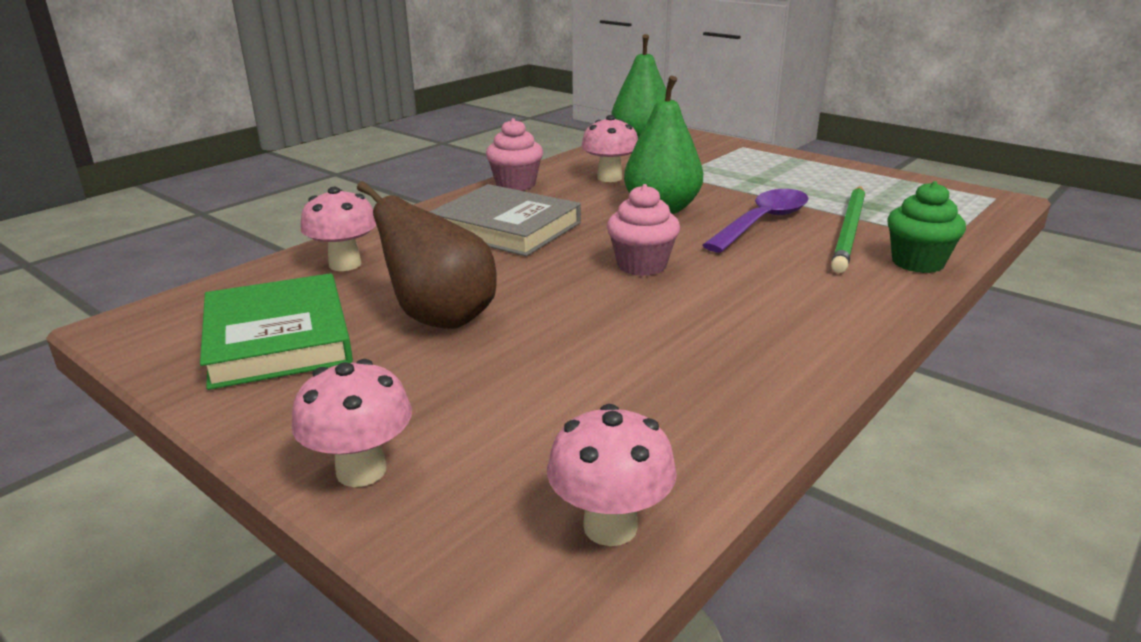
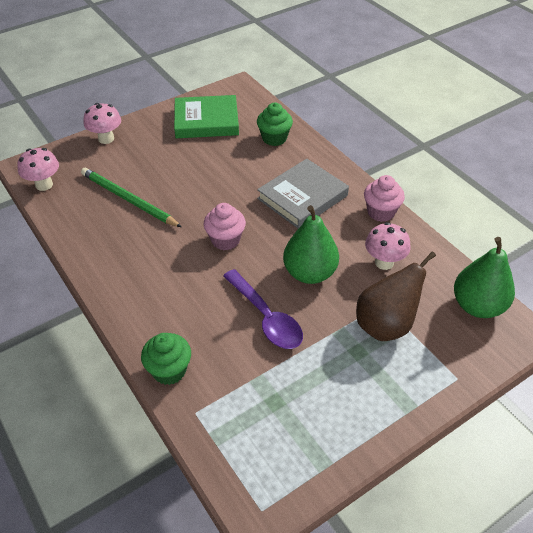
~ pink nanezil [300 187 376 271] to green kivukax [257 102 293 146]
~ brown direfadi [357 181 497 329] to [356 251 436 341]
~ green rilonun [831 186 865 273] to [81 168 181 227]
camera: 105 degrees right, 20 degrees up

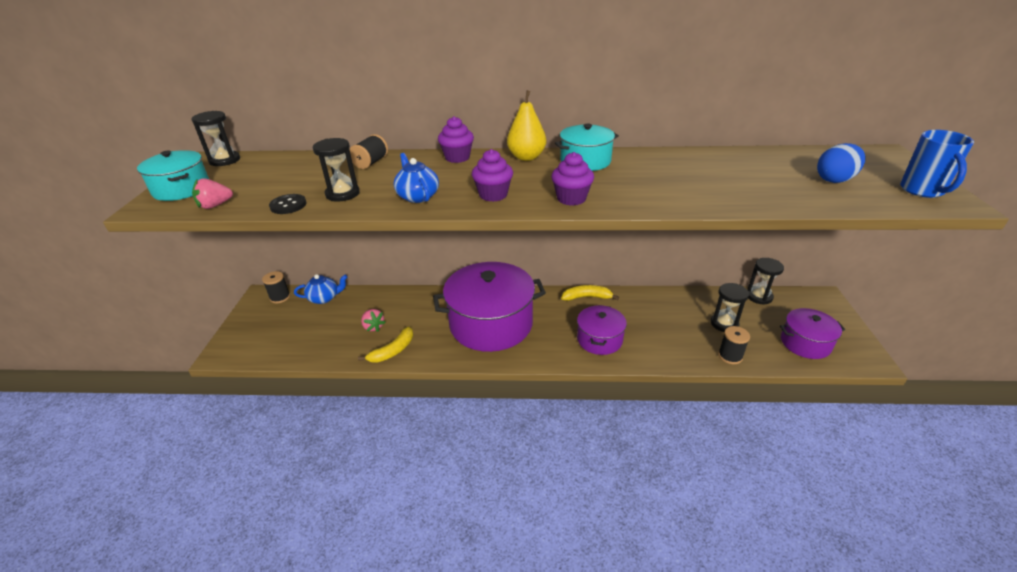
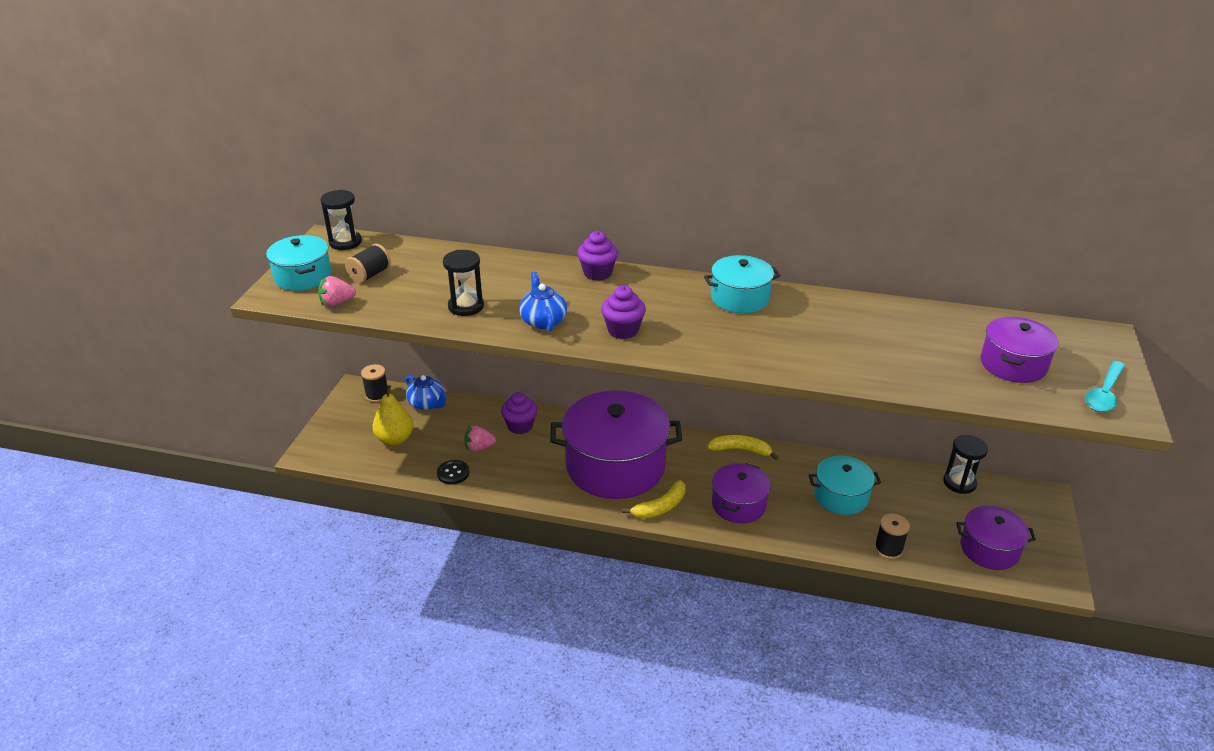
~ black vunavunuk [269 194 307 214] to [437 460 469 485]
~ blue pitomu [294 274 348 304] = [405 375 447 410] 45 degrees clockwise
~ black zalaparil [350 134 388 169] to [345 244 391 283]
~ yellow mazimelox [358 326 413 363] to [622 480 685 519]
~ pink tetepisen [361 309 386 332] = [464 425 496 452] 105 degrees clockwise
~ yellow direfadi [507 90 546 161] to [372 385 413 445]
~ purple kivukax [551 152 594 206] to [501 392 537 434]
- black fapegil [711 283 749 332]
~ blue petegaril [817 143 865 183] to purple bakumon [980 317 1059 383]
~ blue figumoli [900 130 974 198] to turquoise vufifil [1085 361 1125 412]
+ turquoise bakumon [809 456 881 515]
camera: 10 degrees right, 0 degrees up

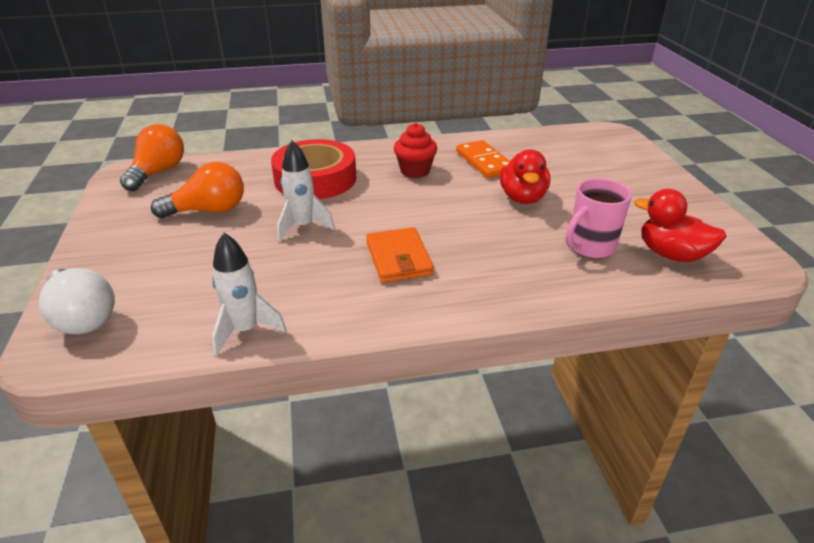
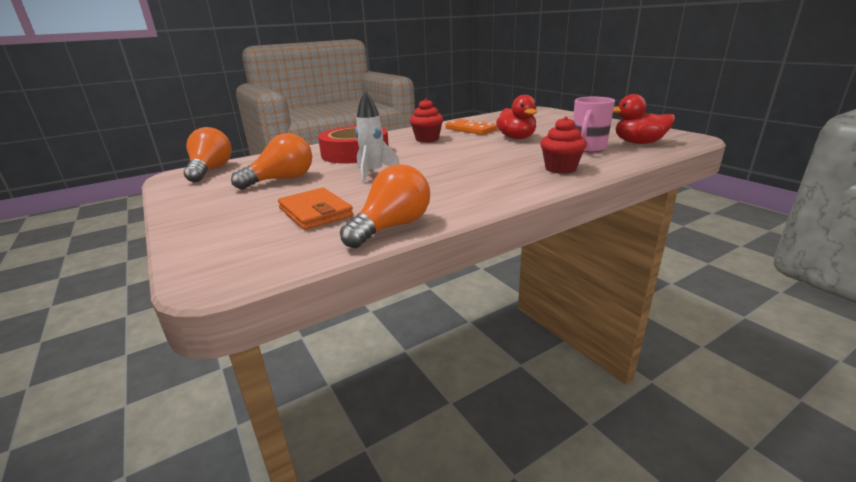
- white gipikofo [39 268 115 334]
~ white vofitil [212 233 286 356] to orange gipikofo [340 164 430 248]
~ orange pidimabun [366 227 434 283] to [278 188 353 230]
+ red kivukax [540 116 587 174]
camera: 20 degrees left, 10 degrees down

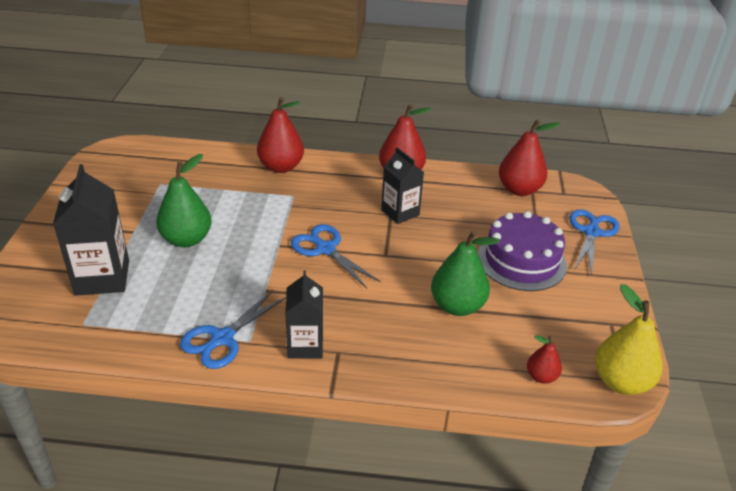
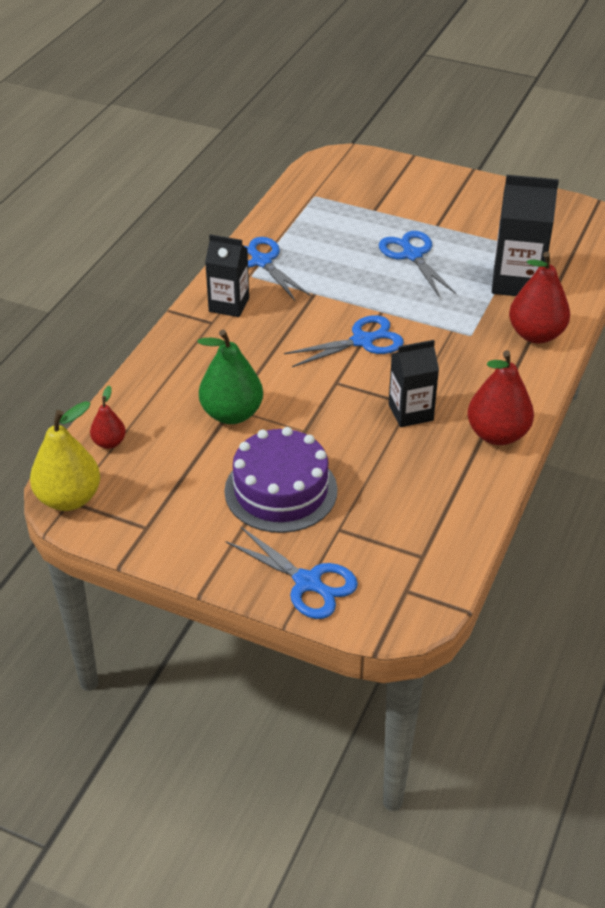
~ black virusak [53 164 129 296] to [492 175 559 296]
~ green direfadi [156 154 212 247] to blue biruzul [379 231 456 298]
- red direfadi [499 119 561 196]
camera: 110 degrees right, 5 degrees up

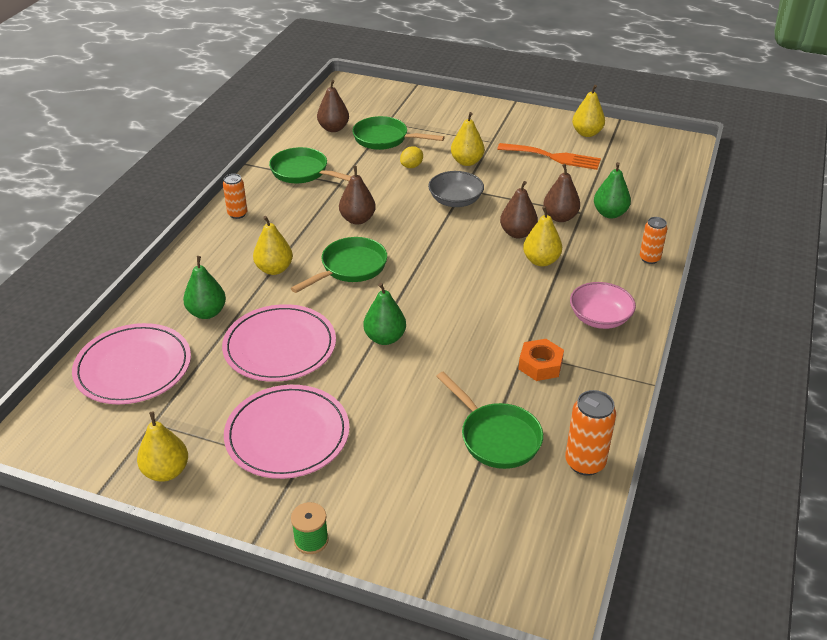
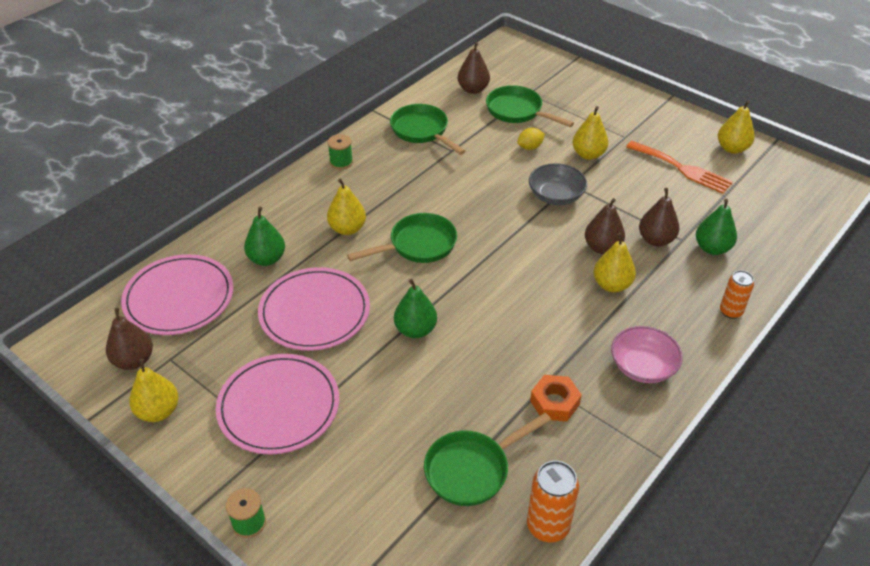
~ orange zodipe [223 174 247 219] to green zalaparil [327 134 353 170]
~ brown direfadi [339 166 376 225] to [106 308 153 370]
~ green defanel [436 372 543 469] = [424 413 551 506] 75 degrees clockwise
camera: 20 degrees right, 5 degrees up

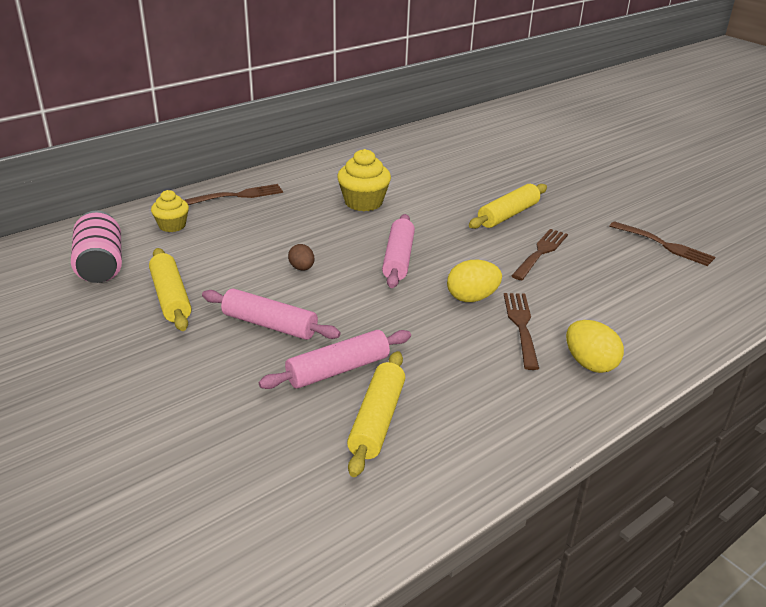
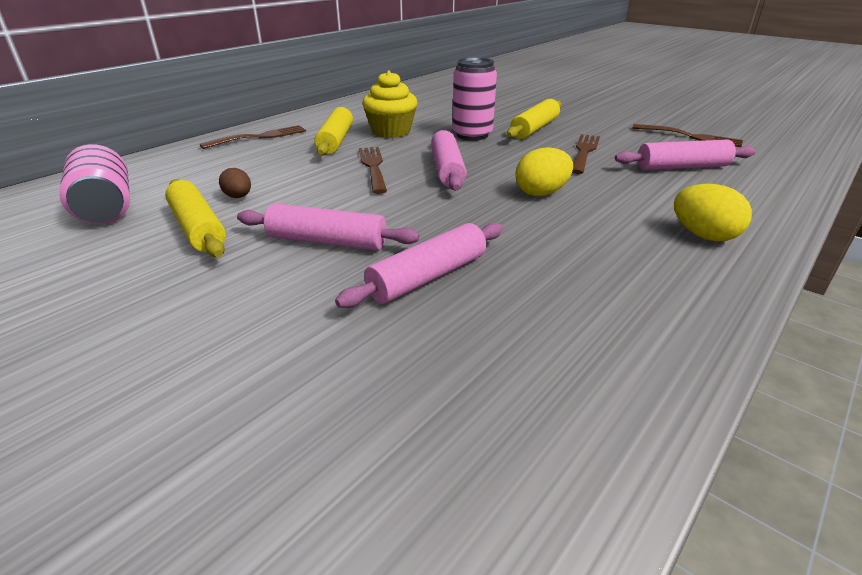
- yellow kivukax [151 190 189 232]
~ brown petegaril [288 244 314 271] to [219 168 251 198]
~ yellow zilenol [347 351 405 477] to [315 107 353 156]
~ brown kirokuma [504 293 539 370] to [359 147 387 194]
+ pink zodipe [452 57 497 140]
+ pink zilenol [615 139 756 170]
camera: 10 degrees left, 0 degrees up

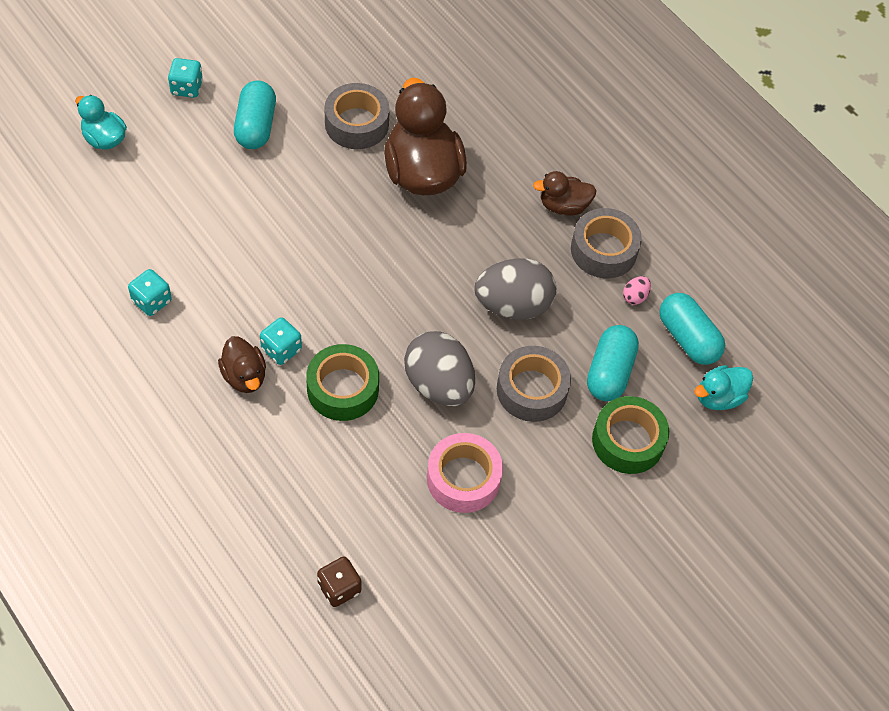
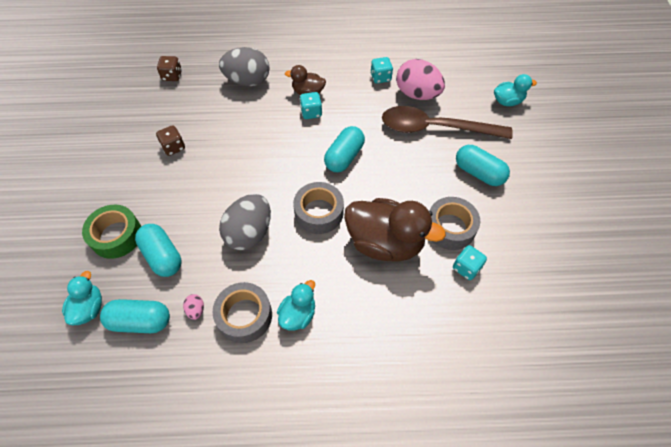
~ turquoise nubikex [168 58 203 98] to [453 245 487 280]
- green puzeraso [306 344 379 421]
~ grey petegaril [404 331 475 406] to [219 47 270 86]
~ pink puzeraso [427 433 503 513] to brown nubikex [156 125 185 156]
~ grey puzeraso [497 346 571 422] to [293 182 344 234]
~ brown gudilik [533 171 597 216] to turquoise gudilik [277 280 315 331]
+ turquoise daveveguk [324 126 365 172]
+ brown vufifil [382 106 513 139]
+ pink petegaril [396 59 445 100]
camera: 130 degrees right, 0 degrees up

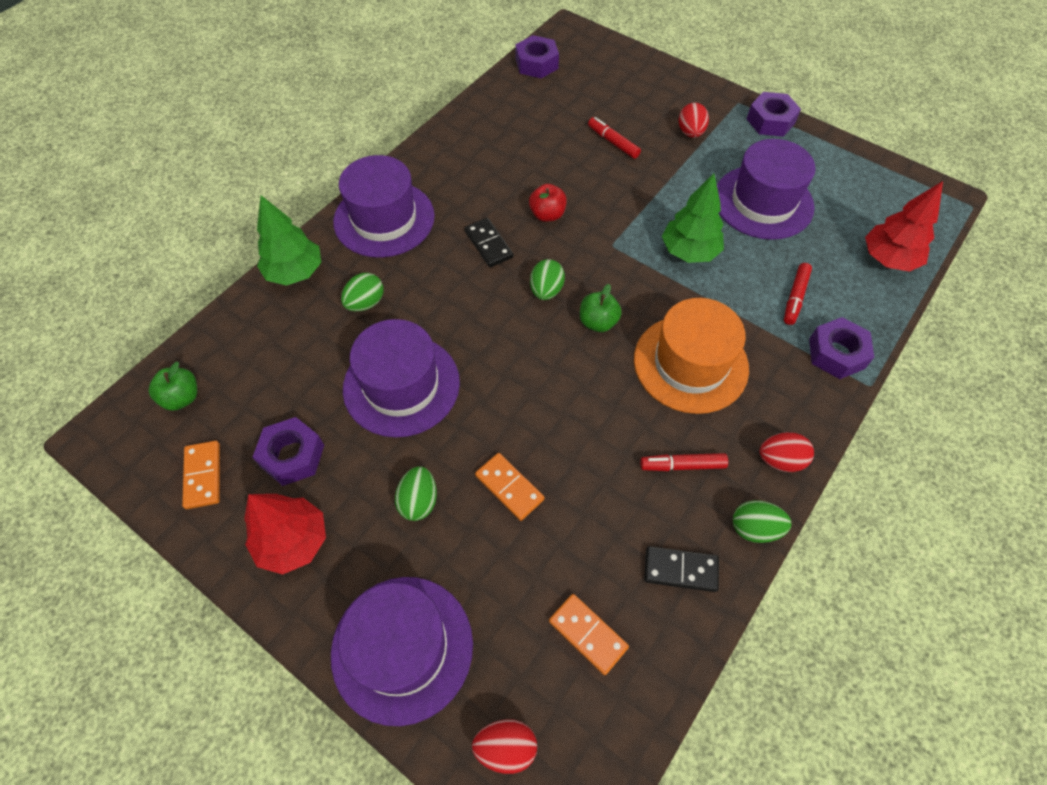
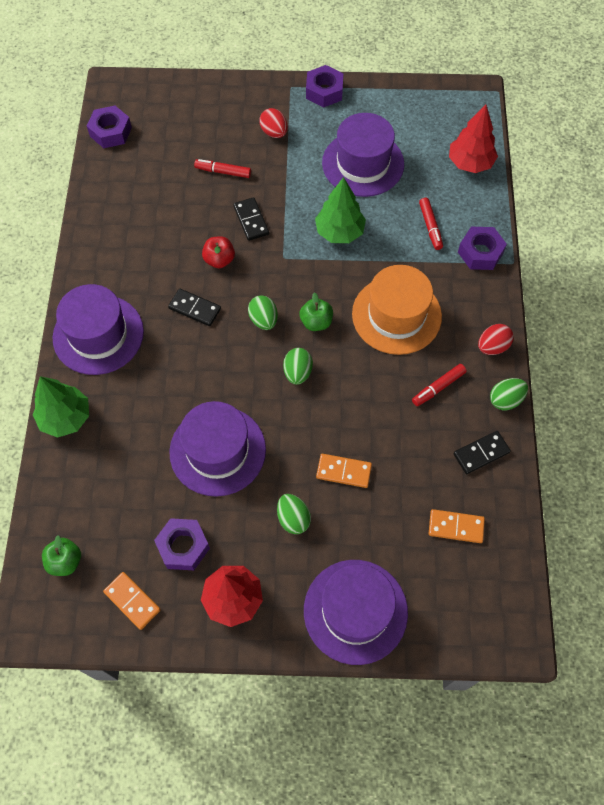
~ green petegaril [341 273 384 311] to [283 348 313 385]
- red petegaril [472 719 537 774]
+ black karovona [233 197 269 241]
camera: 35 degrees left, 5 degrees up

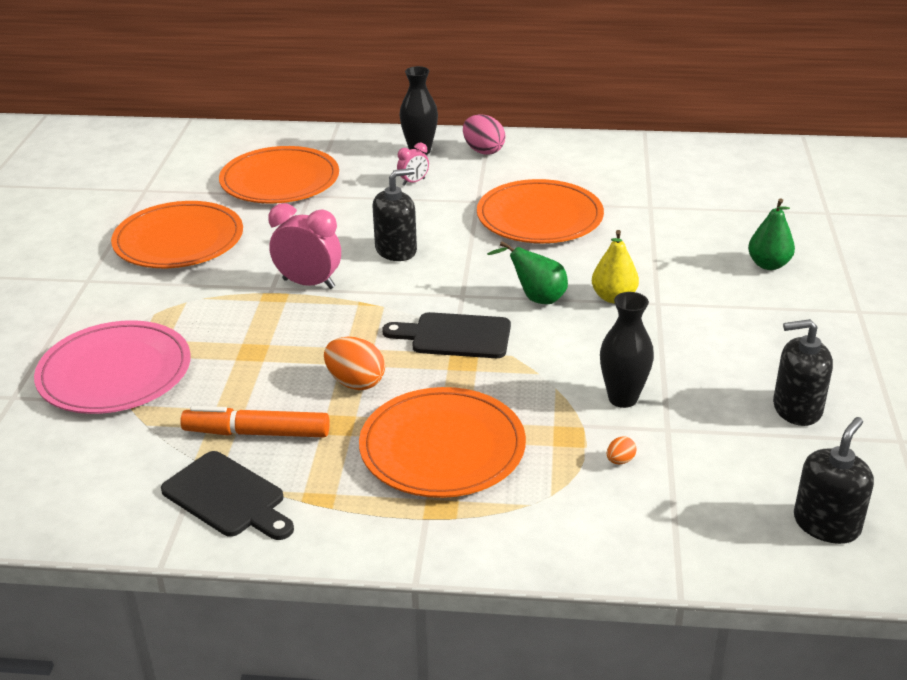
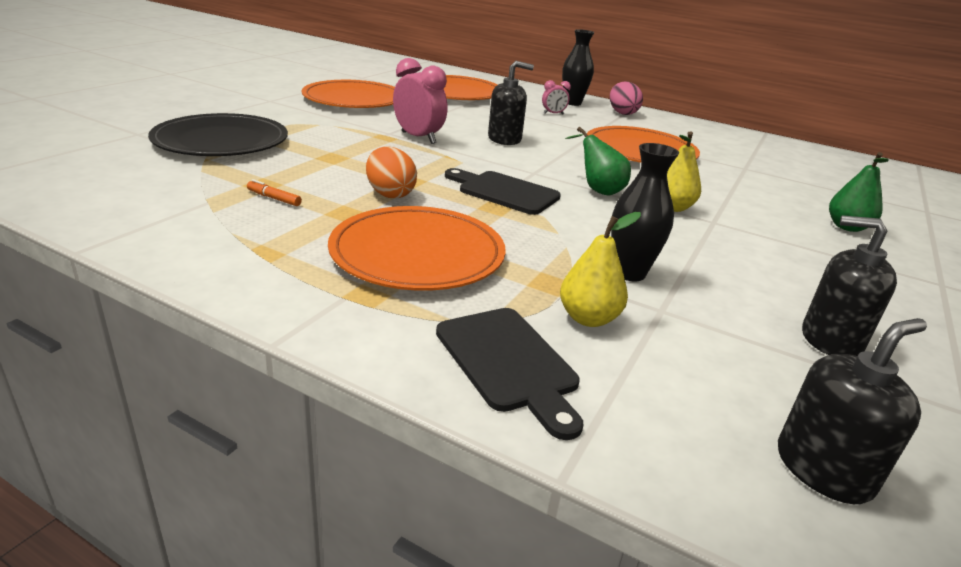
~ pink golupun [34 320 191 414] to black golupun [148 113 288 156]
~ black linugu [161 451 294 540] to [436 308 583 440]
~ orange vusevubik [180 406 330 437] = [247 179 302 206] x0.46
~ orange petegaril [606 436 637 464] to yellow direfadi [560 212 641 327]
camera: 20 degrees right, 5 degrees down

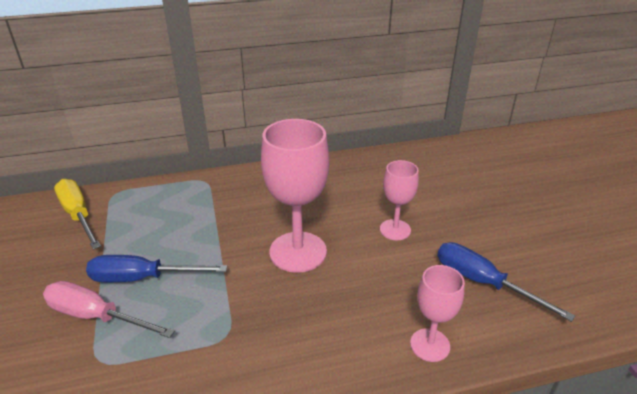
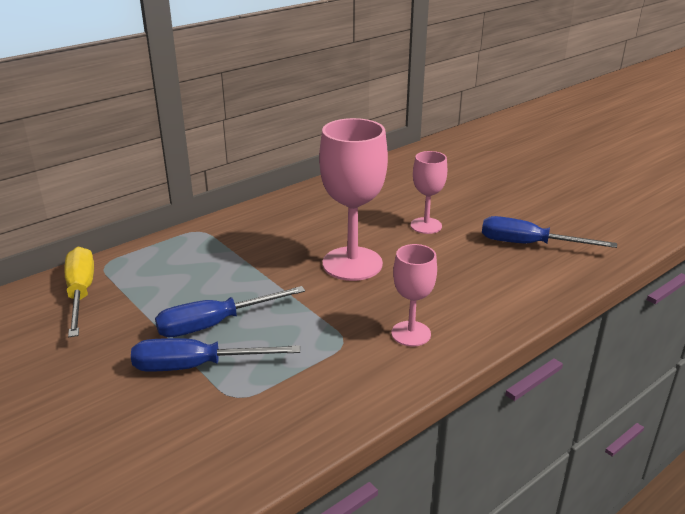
~ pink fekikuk [43 281 175 338] to blue fekikuk [131 338 300 371]
~ yellow fekikuk [54 179 101 250] = [64 247 94 337] 45 degrees clockwise
~ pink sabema [410 265 465 362] to [391 244 437 346]
camera: 25 degrees left, 5 degrees down

